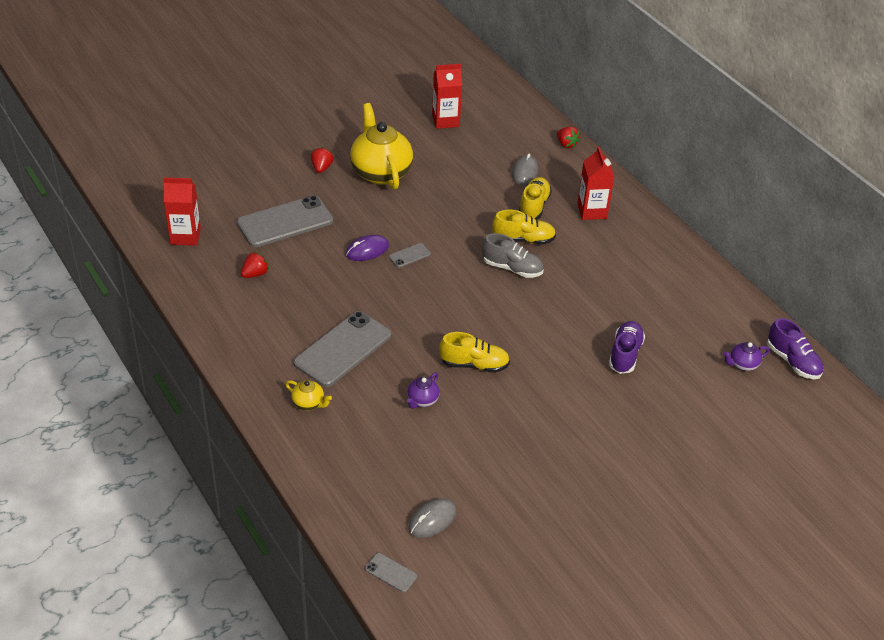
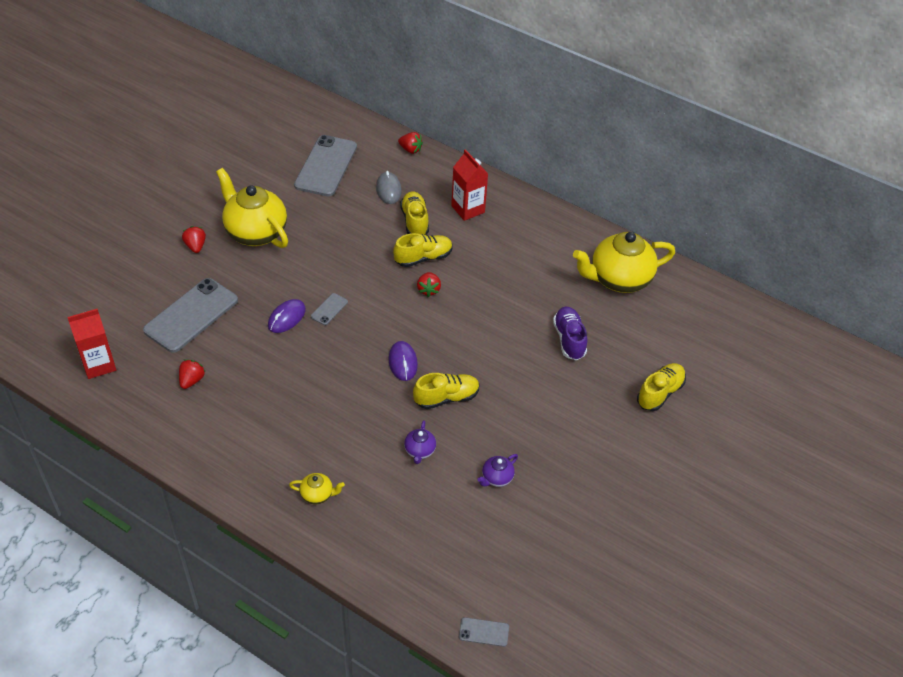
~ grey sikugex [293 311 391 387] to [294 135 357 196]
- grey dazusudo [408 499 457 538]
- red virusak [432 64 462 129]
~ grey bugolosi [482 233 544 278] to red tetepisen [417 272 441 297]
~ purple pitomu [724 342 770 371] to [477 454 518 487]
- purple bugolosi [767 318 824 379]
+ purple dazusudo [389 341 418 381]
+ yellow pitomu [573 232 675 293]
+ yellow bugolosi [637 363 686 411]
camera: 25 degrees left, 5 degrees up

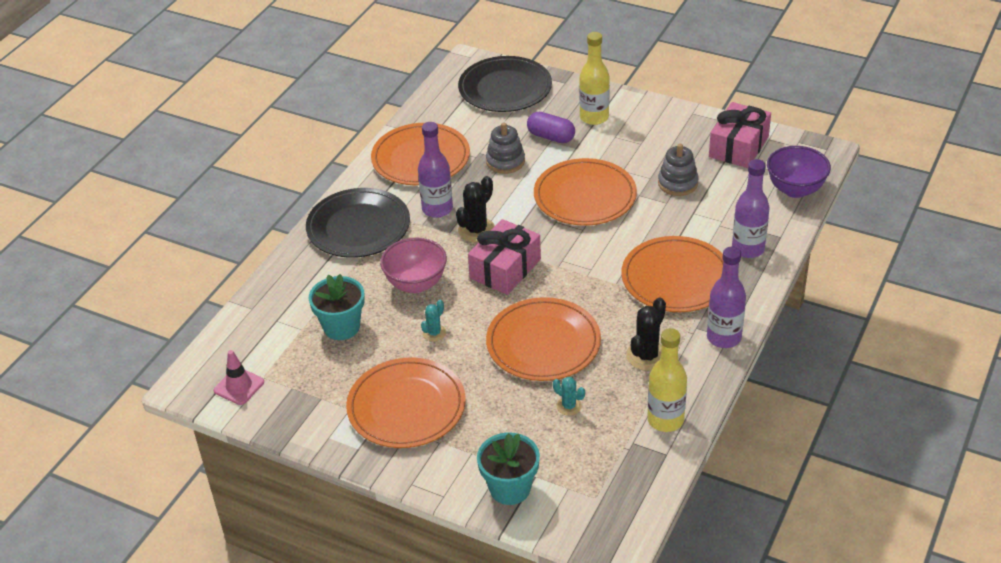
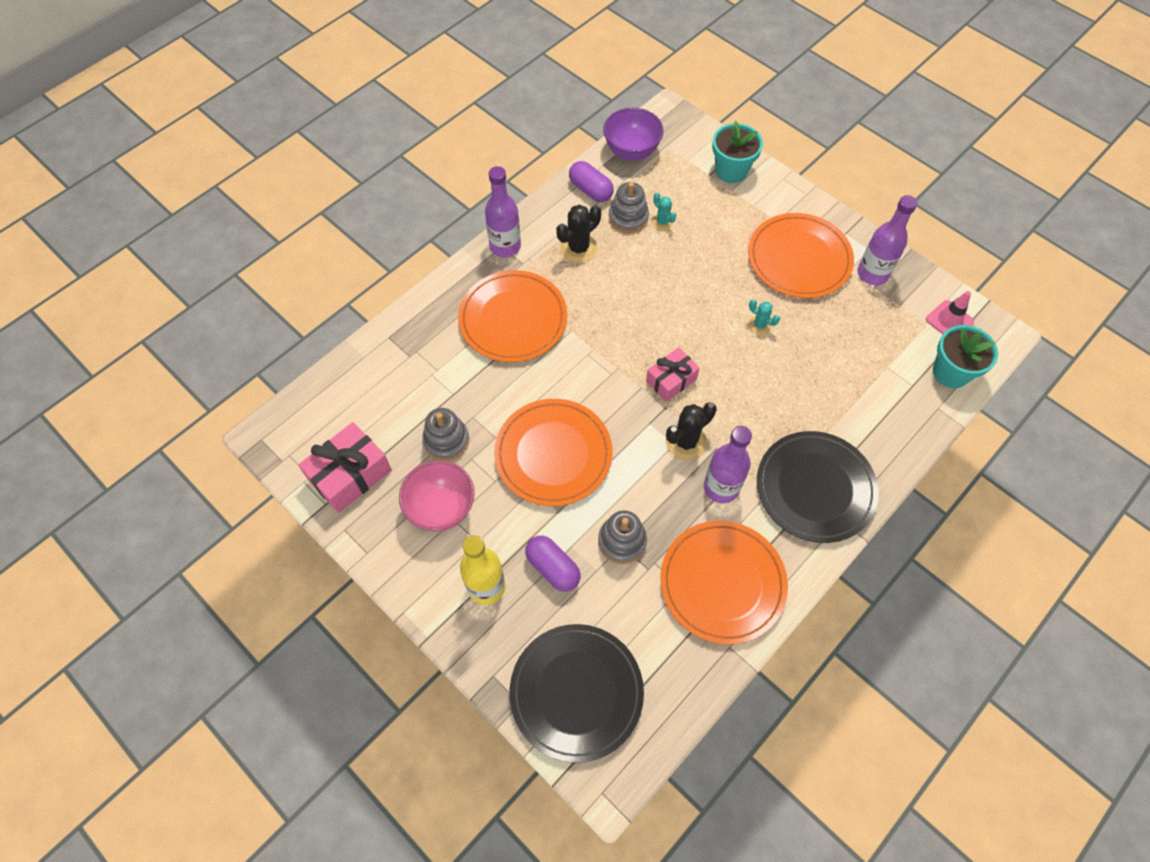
~ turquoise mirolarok [309 274 365 340] to [933 325 998 388]
~ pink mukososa [380 238 447 293] to [399 460 475 532]
~ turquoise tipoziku [421 300 446 342] = [748 299 780 335] 75 degrees clockwise
~ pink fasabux [468 219 541 295] = [646 347 700 402] x0.65
- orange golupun [486 297 601 381]
~ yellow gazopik [647 328 687 432] to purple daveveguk [569 161 614 202]
~ purple gazopik [732 159 770 258] to [857 195 918 285]
~ purple mukososa [767 146 831 198] to [603 107 664 161]
+ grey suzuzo [609 182 649 233]
camera: 165 degrees left, 20 degrees up

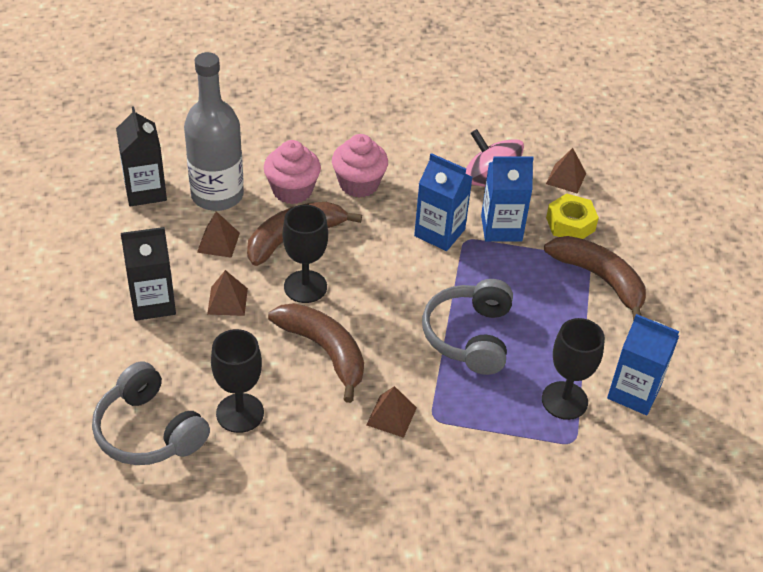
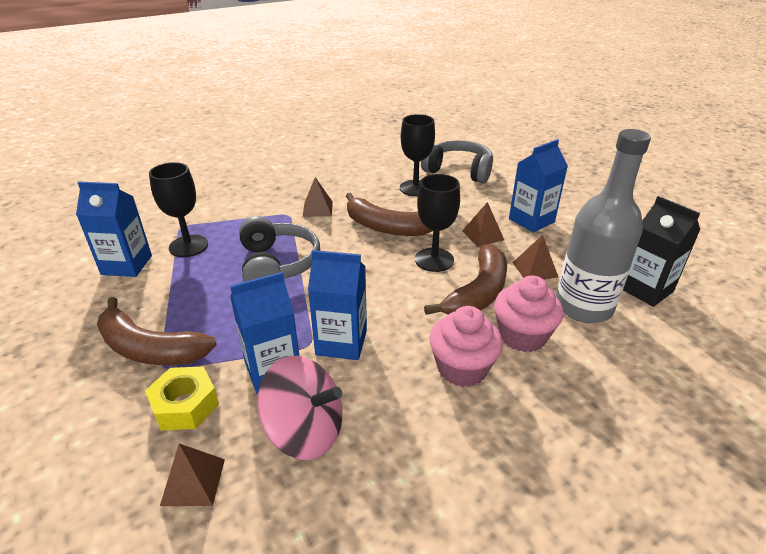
~ black virusak [121 227 176 321] to blue virusak [509 139 568 233]
camera: 160 degrees right, 10 degrees down

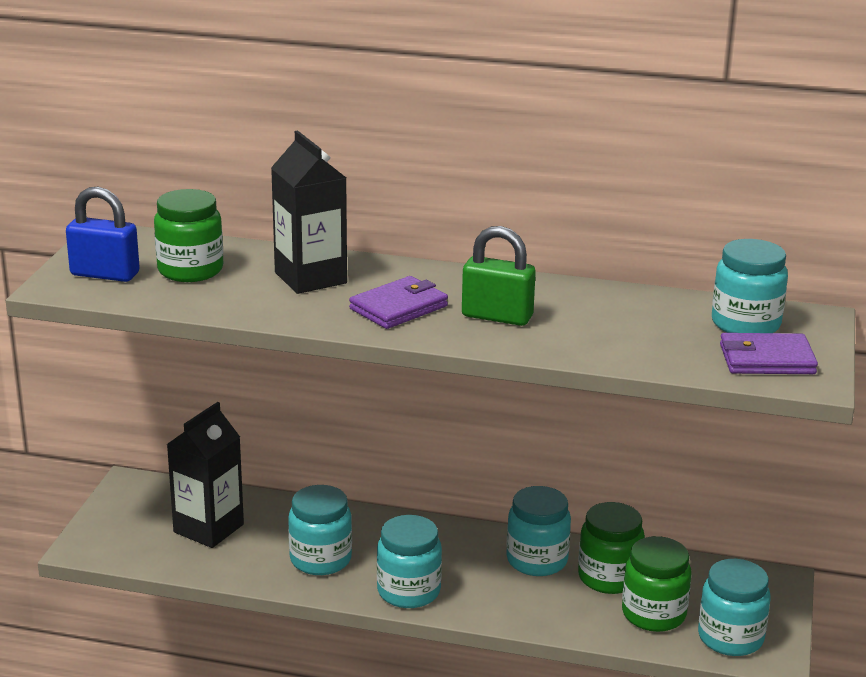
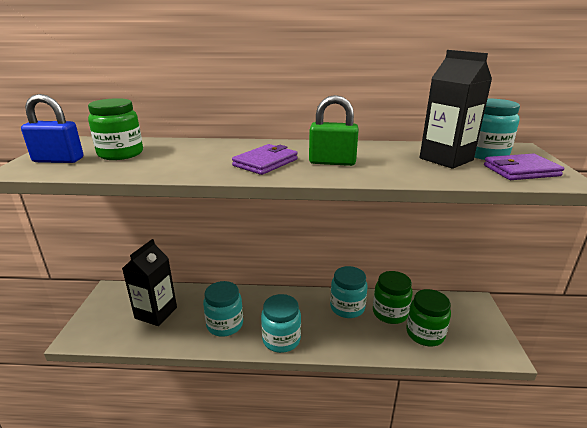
~ black virusak [271 130 347 294] to [420 50 492 169]
- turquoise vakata [698 559 771 656]
camera: 10 degrees left, 0 degrees up

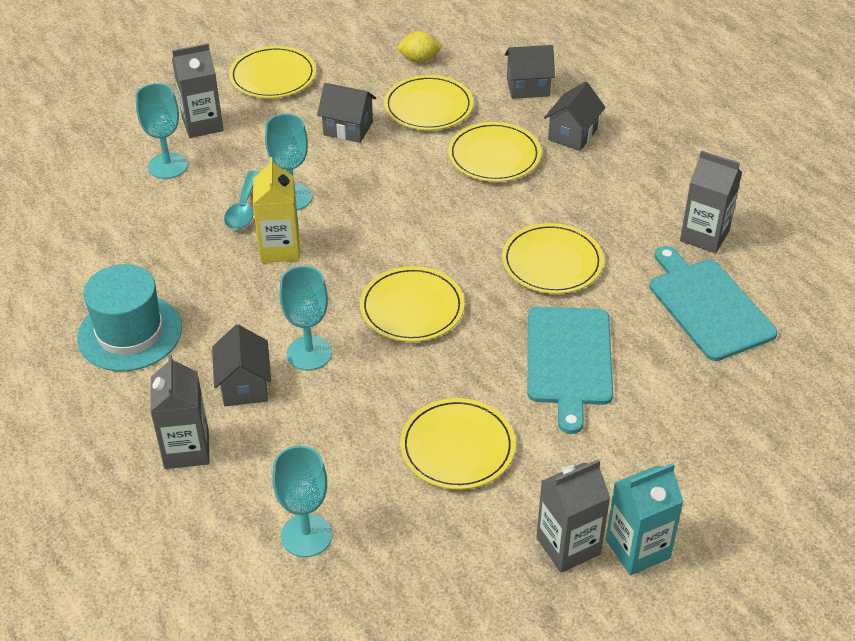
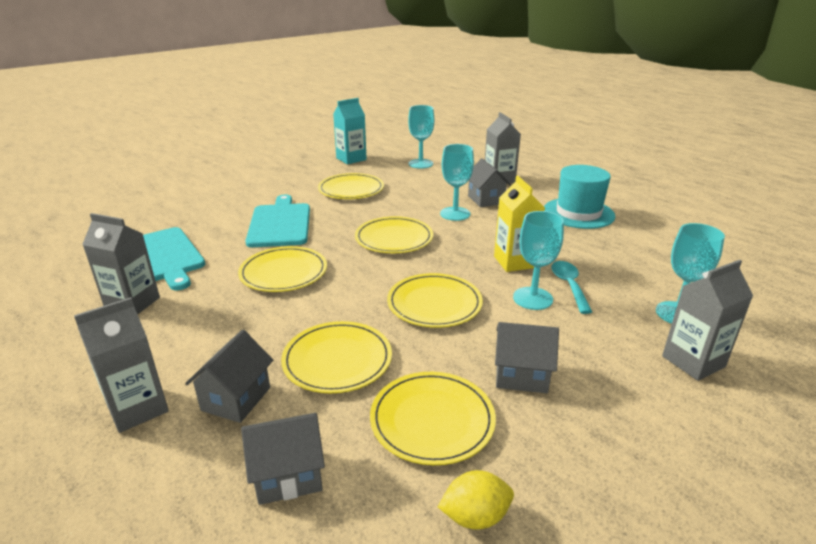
~ yellow golupun [229 46 316 98] to [387 273 483 328]
~ grey virusak [536 459 610 573] to [74 297 169 433]
~ turquoise virusak [606 463 684 575] to [333 98 367 164]
camera: 170 degrees right, 15 degrees down

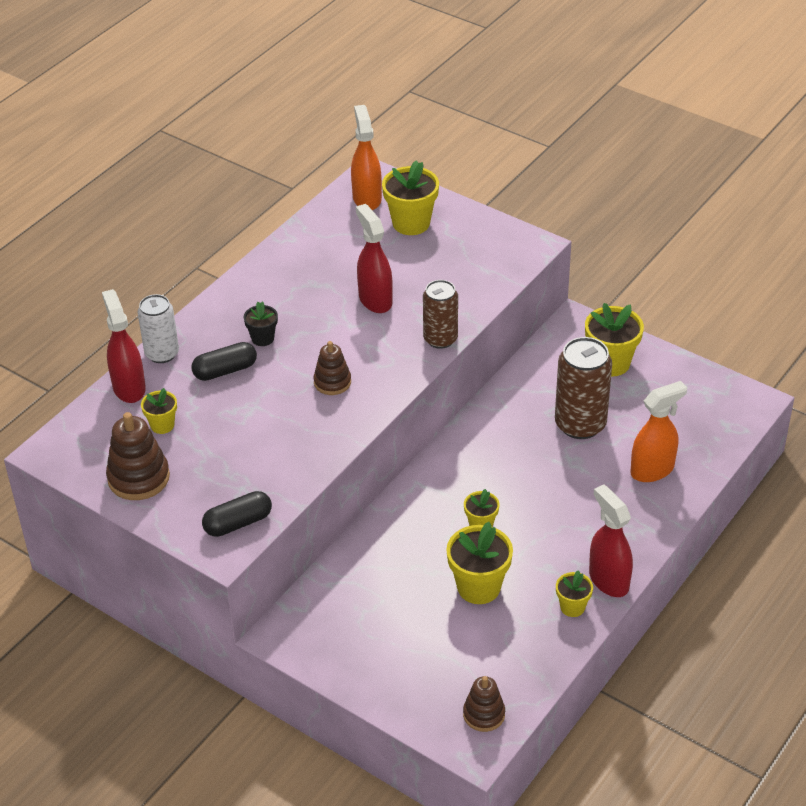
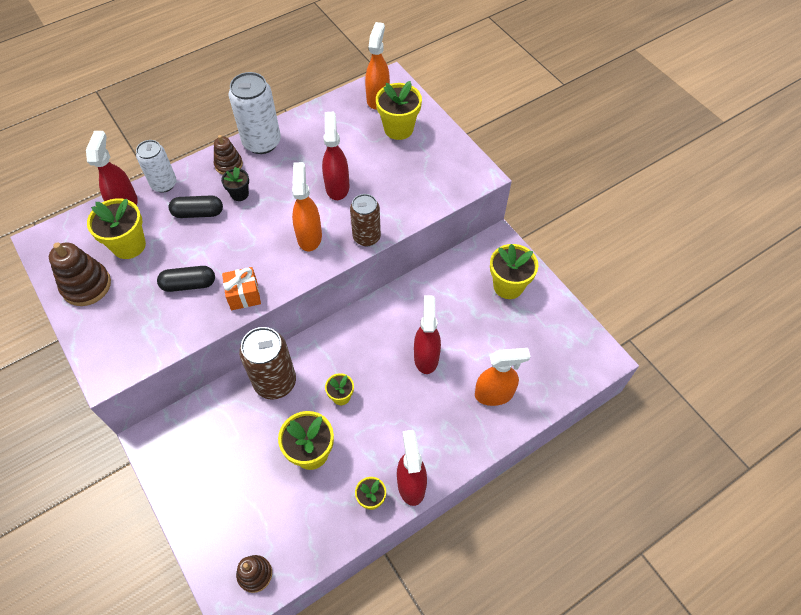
~ yellow mirolarok [141 388 177 434] = [87 198 146 259] x1.78
~ black daveveguk [202 491 272 537] to [157 266 215 292]
~ brown suzuzo [313 341 351 395] to [214 135 243 175]
~ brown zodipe [555 337 612 439] to [239 327 296 400]
+ orange fasabux [222 267 261 310]
+ white zodipe [229 72 281 154]
+ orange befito [292 162 322 251]
+ red befito [414 295 441 374]
camera: 20 degrees right, 15 degrees up

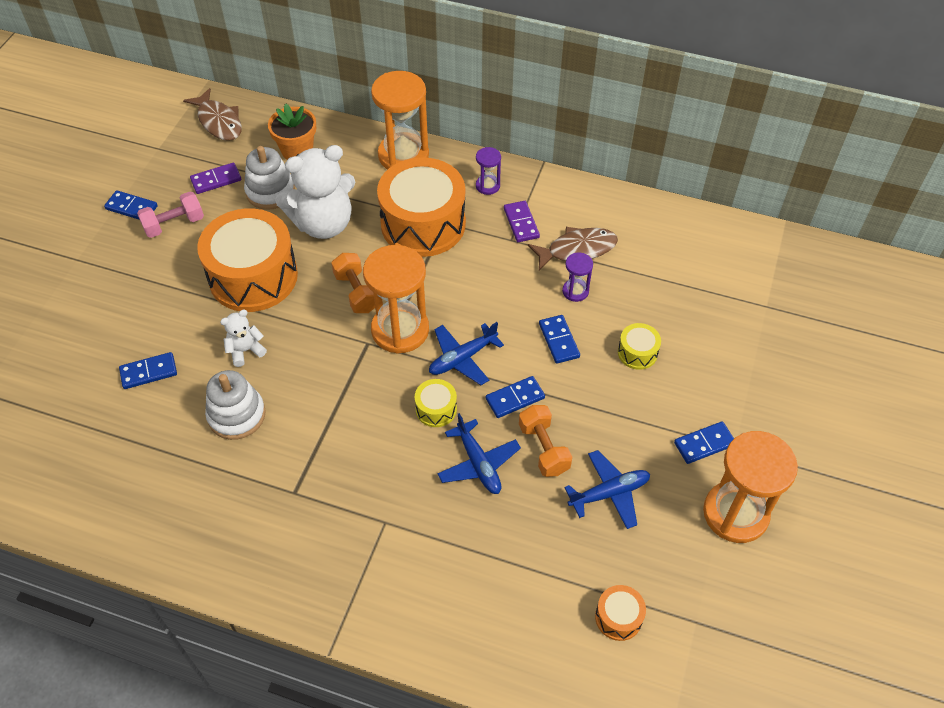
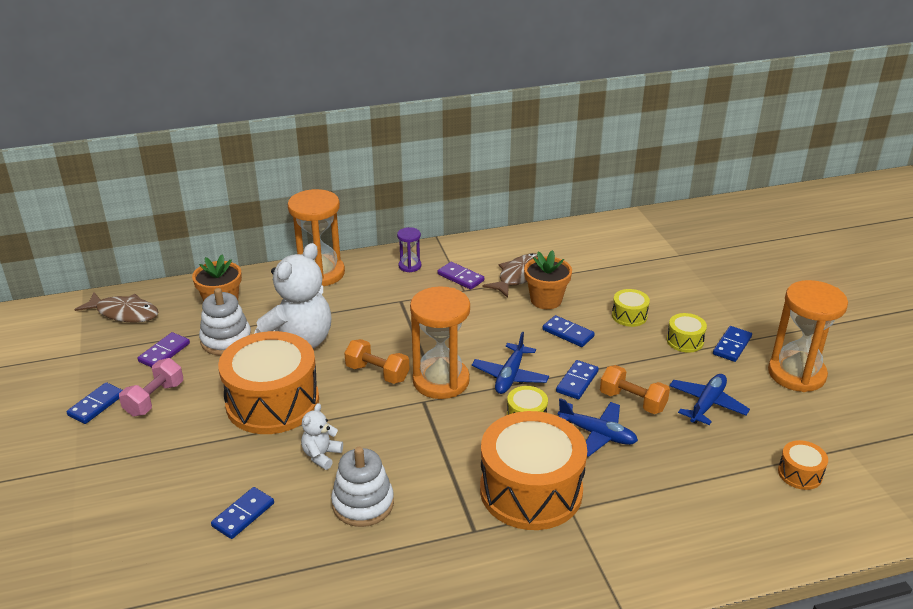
~ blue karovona [104 190 158 220] = [66 382 122 424] 45 degrees counterclockwise
~ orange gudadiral [377 157 466 257] to [480 411 587 530]
~ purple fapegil [562 252 593 302] to orange mirolarok [524 250 572 309]
+ yellow gudadiral [667 313 707 353]
camera: 35 degrees left, 20 degrees down

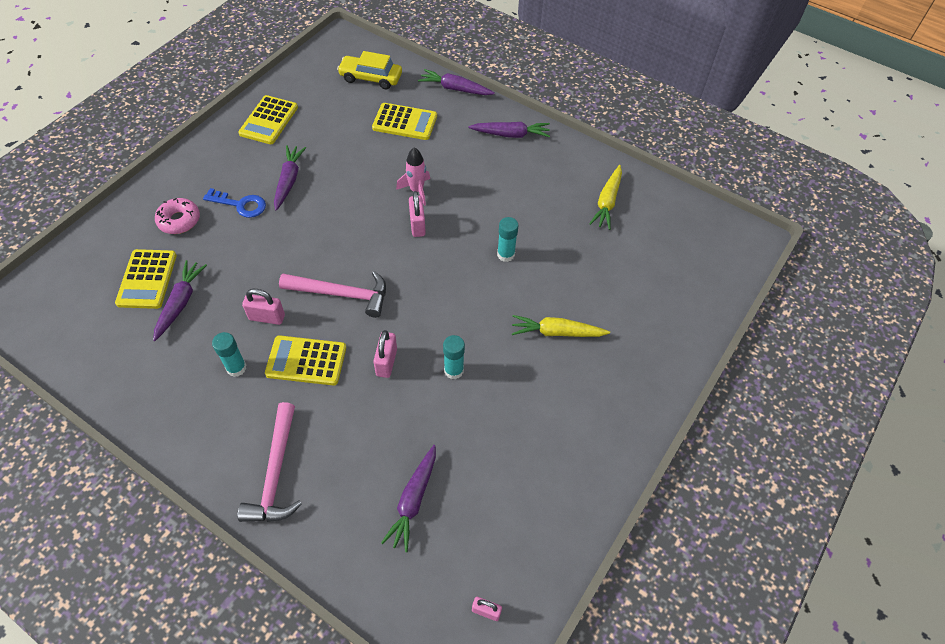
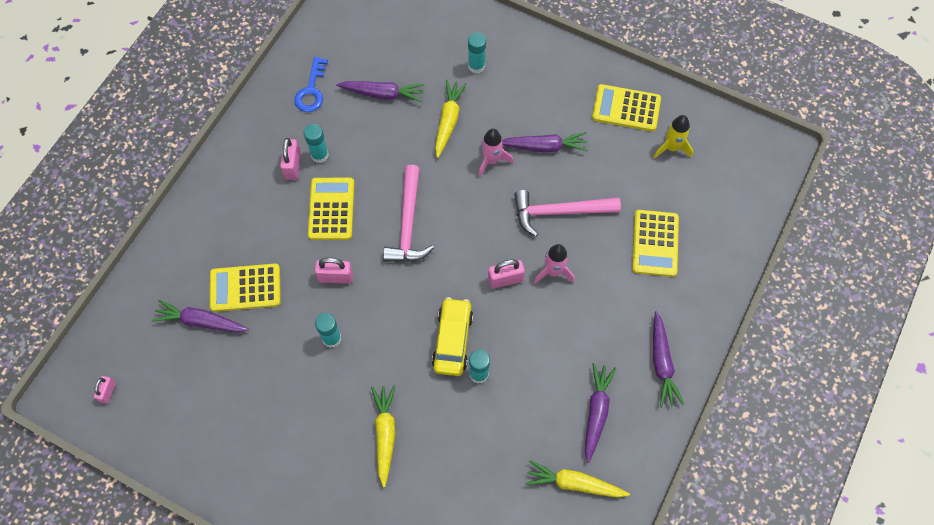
~ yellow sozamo [115 249 177 309] to [210 263 281 312]
~ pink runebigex [155 198 200 234] to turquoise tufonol [468 32 486 73]
~ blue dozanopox [203 188 266 218] to [294 57 328 112]
~ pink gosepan [237 402 302 522] to [514 190 621 237]
~ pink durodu [242 289 285 325] to [280 138 301 180]
~ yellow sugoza [337 51 402 89] to [432 297 473 376]
~ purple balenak [418 69 495 95] to [585 363 616 463]
+ yellow balenak [435 80 467 158]
+ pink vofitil [478 129 513 177]
+ yellow vofitil [654 115 693 159]
camera: 85 degrees right, 10 degrees up

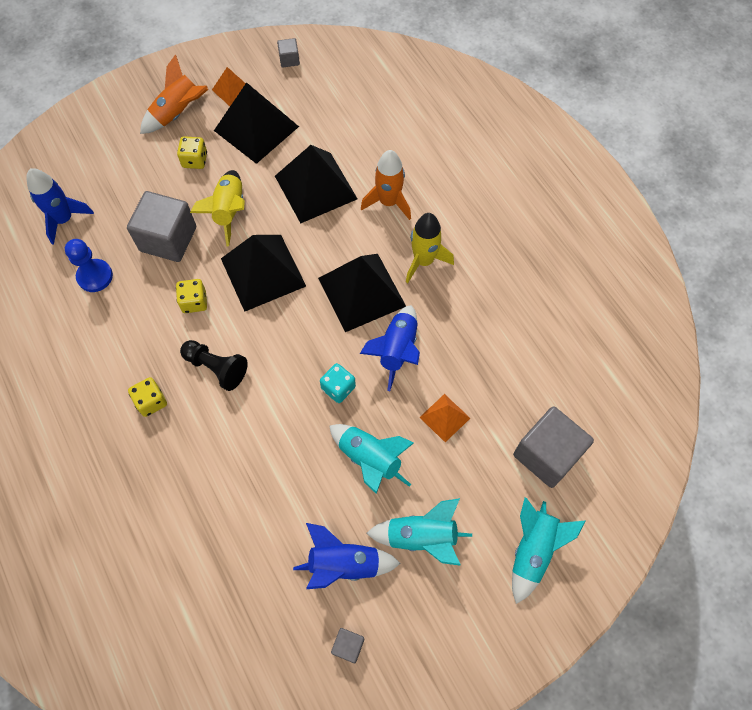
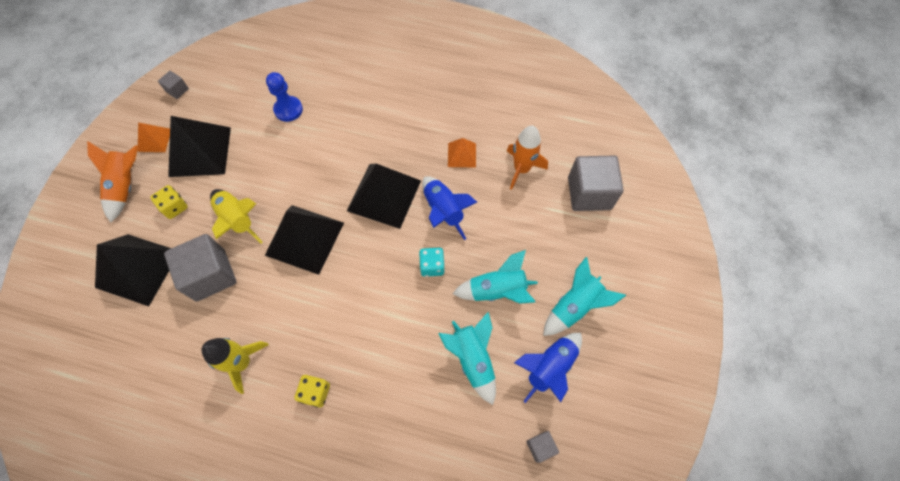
- blue vofitil [26 168 94 245]
~ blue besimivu [65 239 113 292] to [266 72 303 122]
- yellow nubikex [176 279 207 313]
- black besimivu [180 340 248 391]
~ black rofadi [275 145 358 223] to [95 234 171 306]
~ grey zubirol [331 628 364 663] to [526 431 559 463]
~ orange vofitil [361 150 411 220] to [507 126 548 190]
~ yellow vofitil [406 213 454 283] to [202 338 269 394]
~ orange rofadi [419 394 470 442] to [448 138 476 167]
~ turquoise vofitil [512 498 586 604] to [438 312 496 405]
camera: 45 degrees left, 0 degrees up

